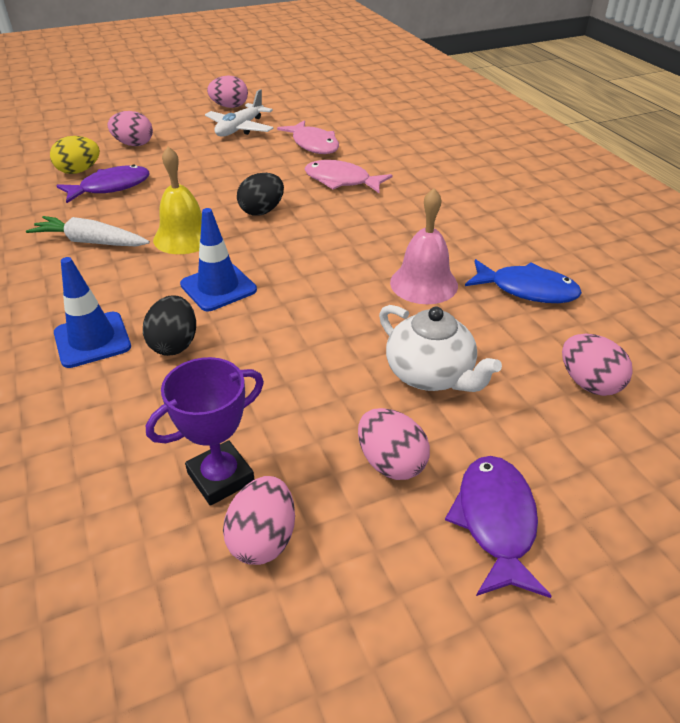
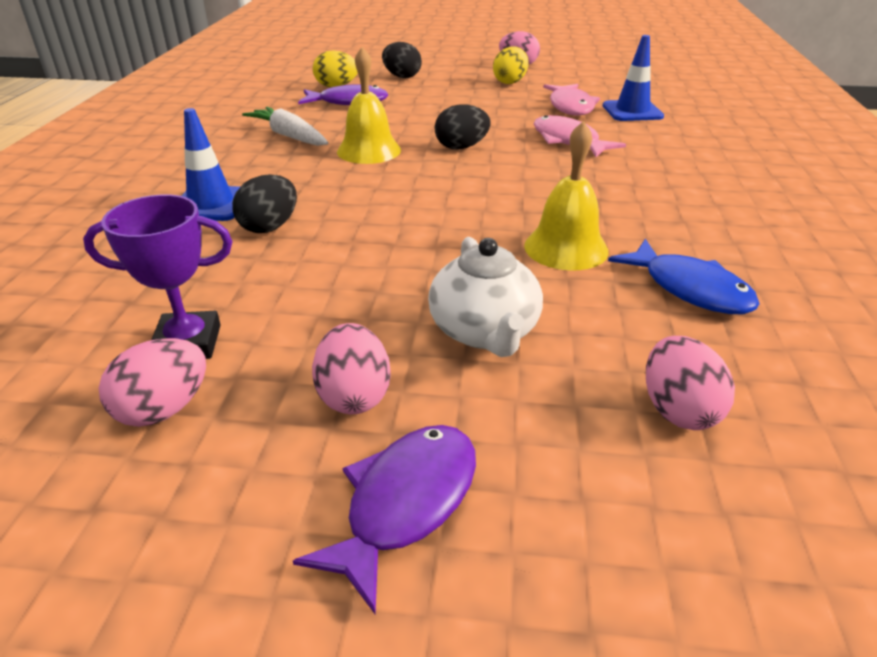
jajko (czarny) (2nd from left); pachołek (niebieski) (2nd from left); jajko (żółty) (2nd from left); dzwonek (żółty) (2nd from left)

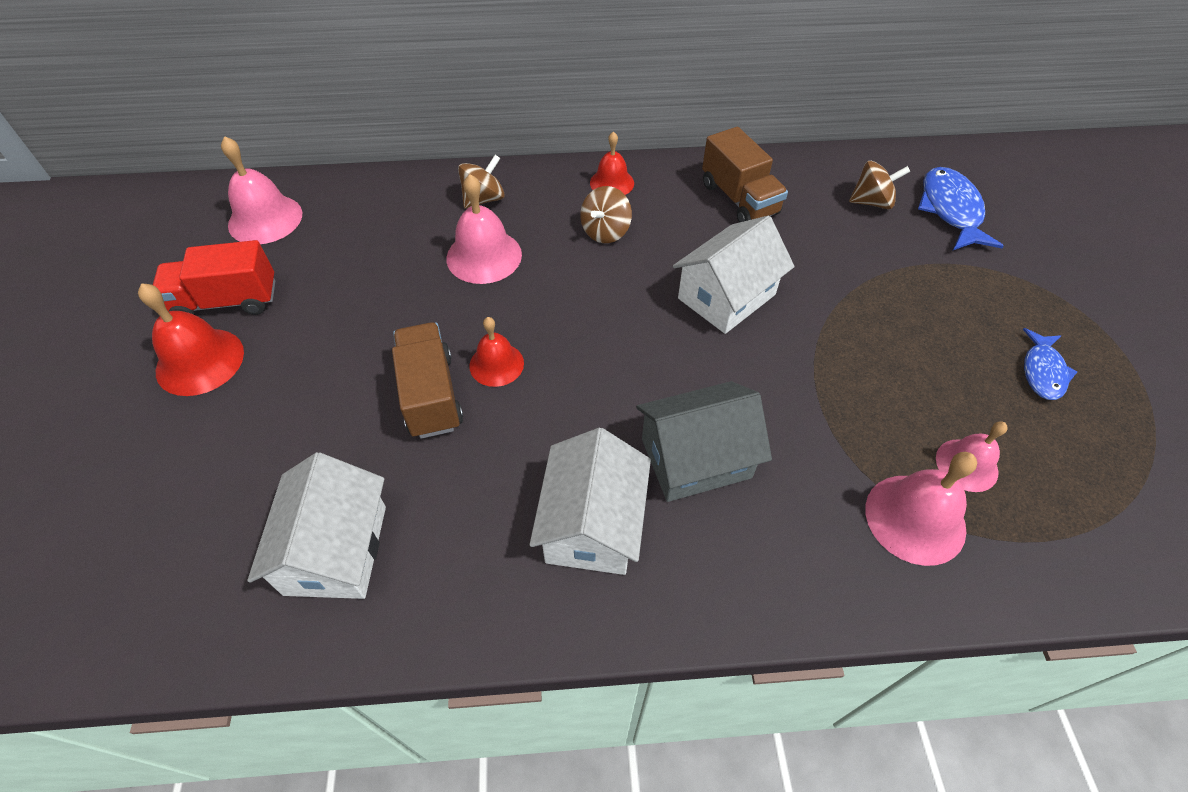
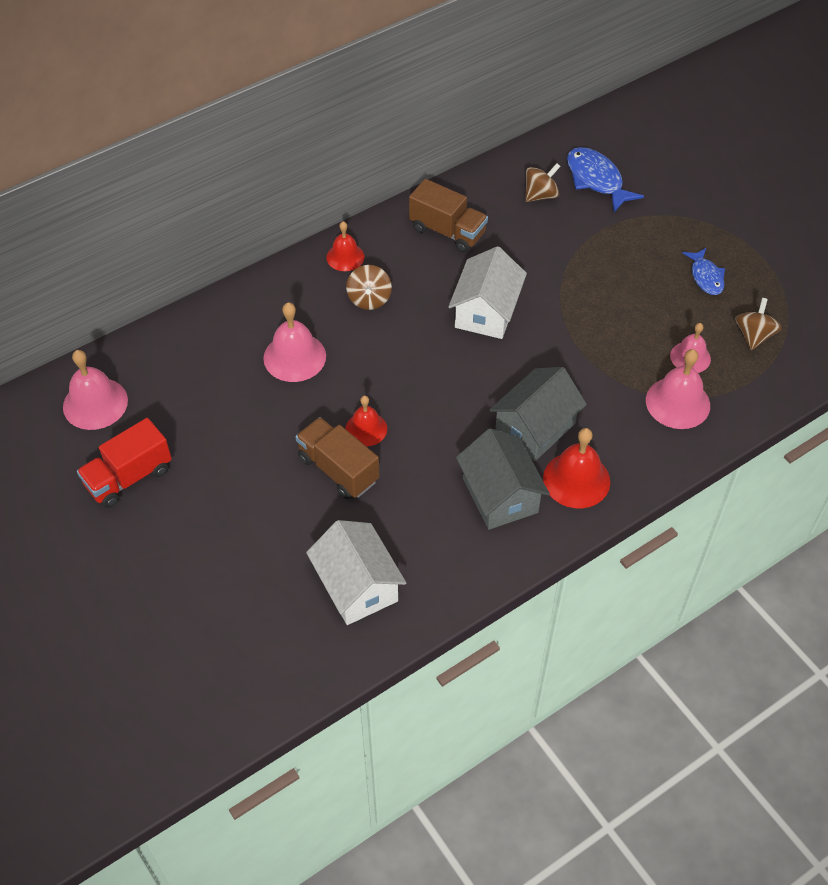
dzwonek (czerwony) (3rd from left); bączek (brązowy) (3rd from left); domek (szary) (1st from left)

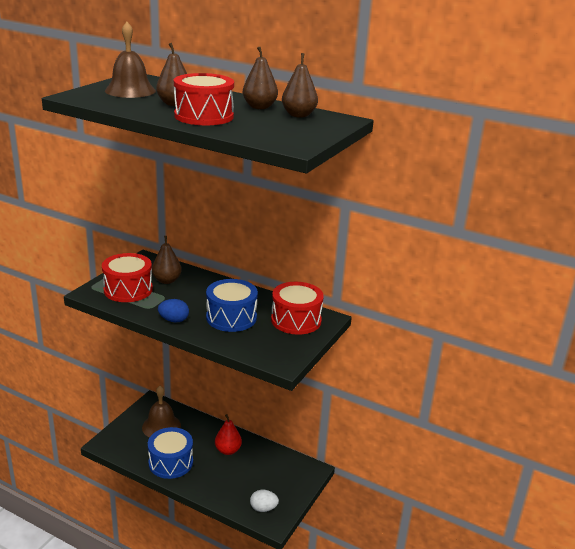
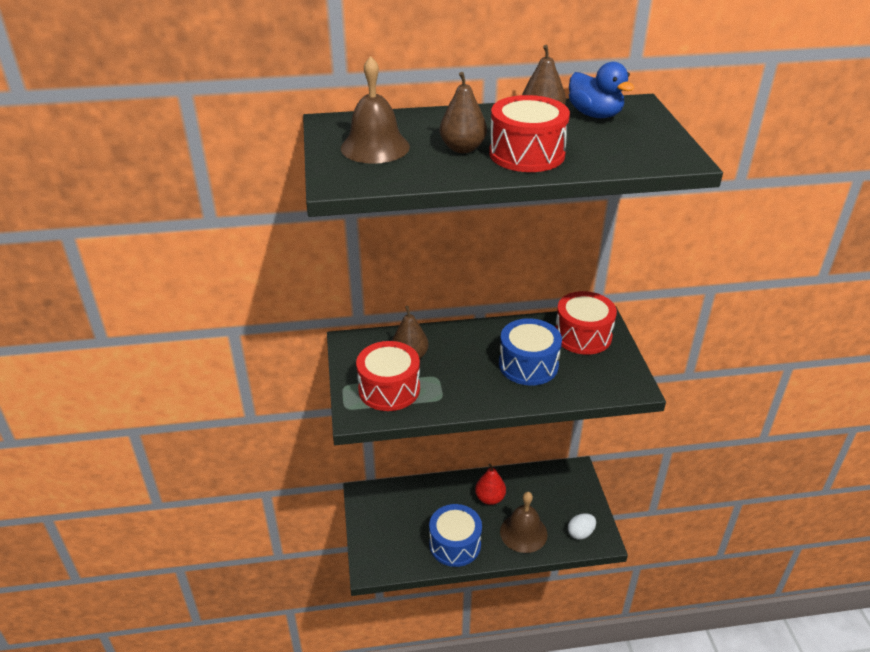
dzwonek (brązowy) (2nd from left); jajko (niebieski); kaczka (niebieski)

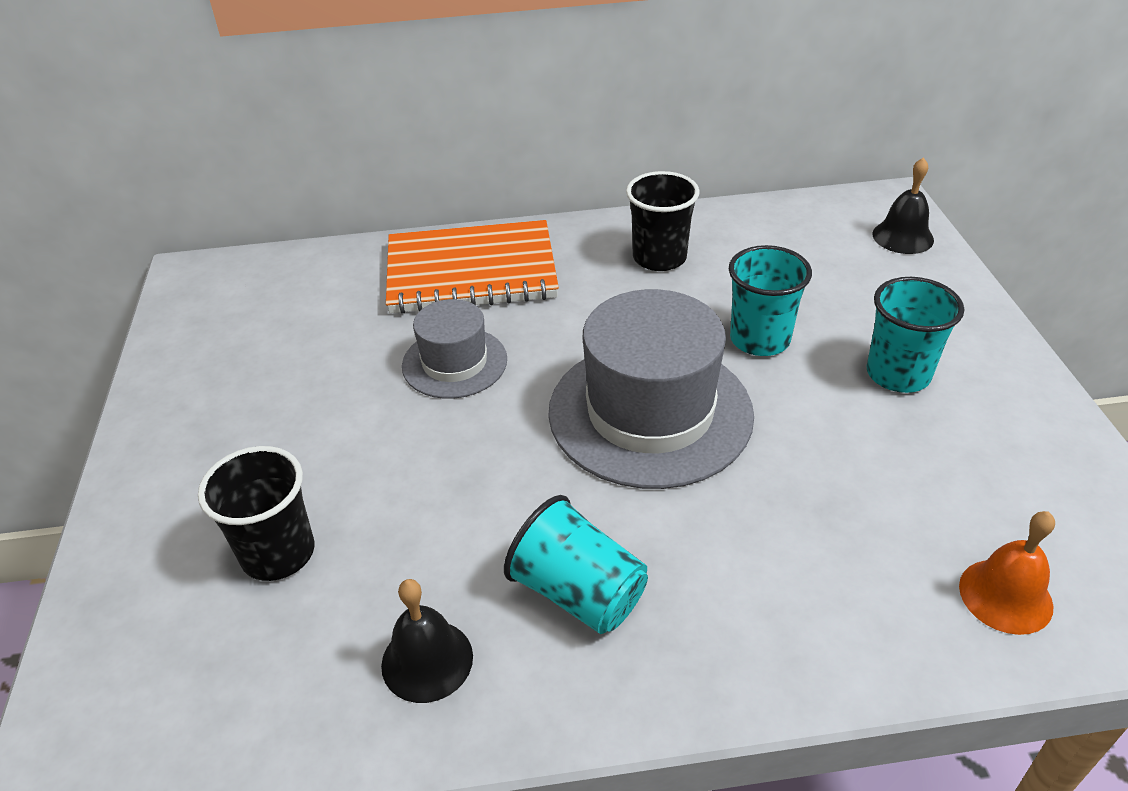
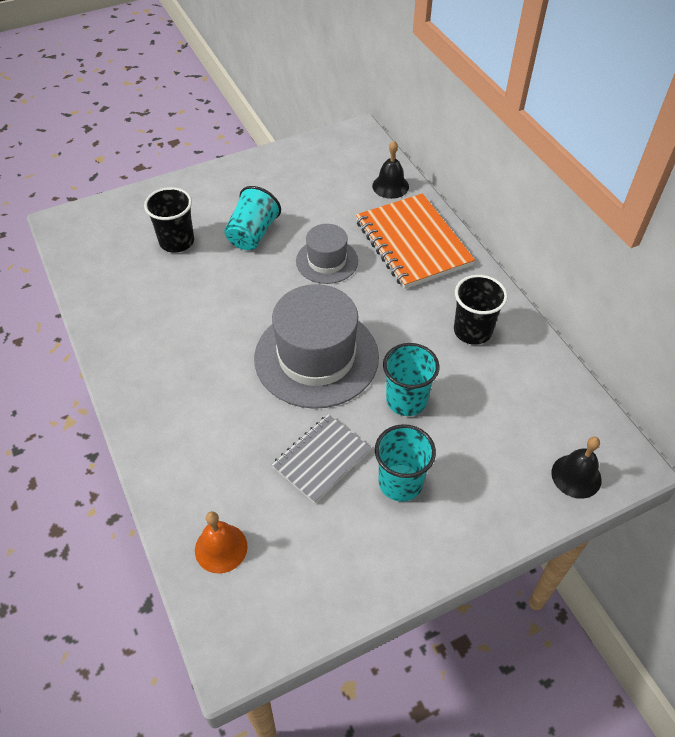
dzwonek (czarny) (1st from left); szklanka (turkusowy) (1st from left); zeszyt (szary)

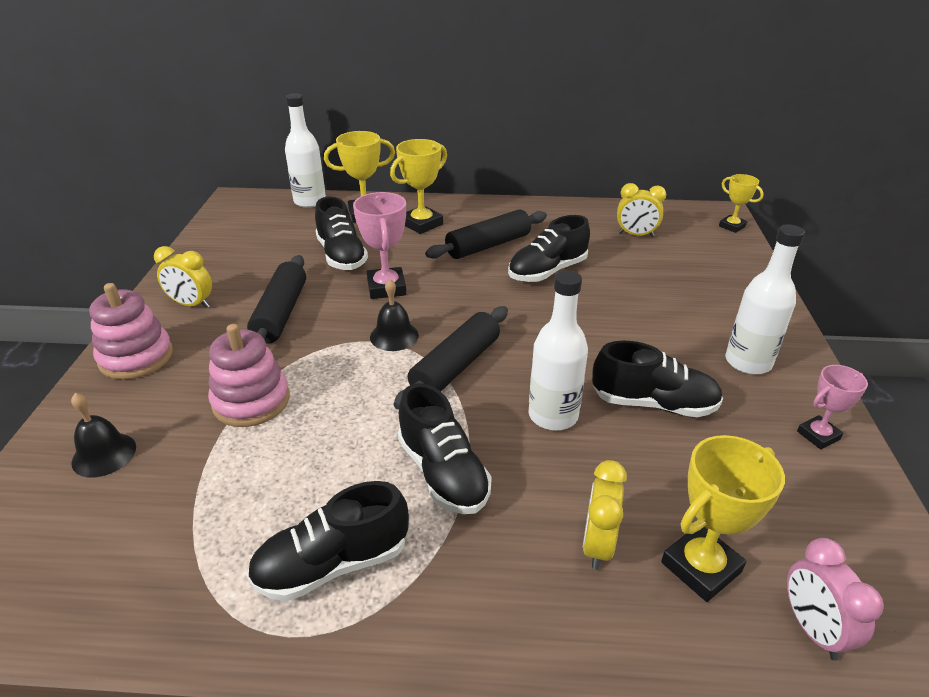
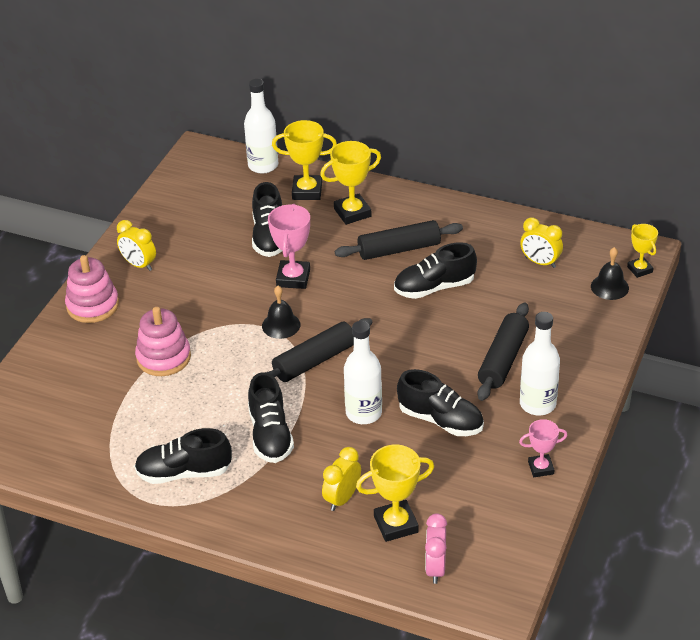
dzwonek (czarny) (2nd from left); wałek do ciasta (czarny) (3rd from left)

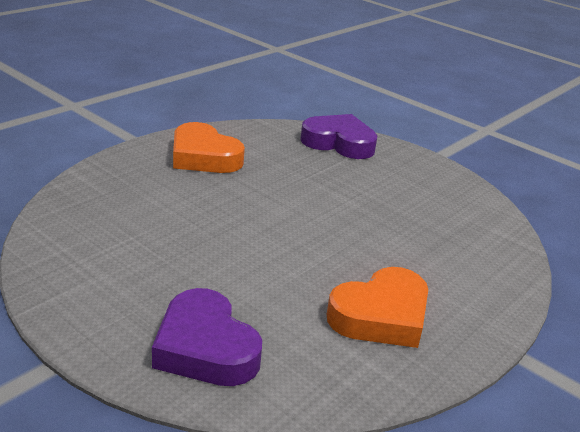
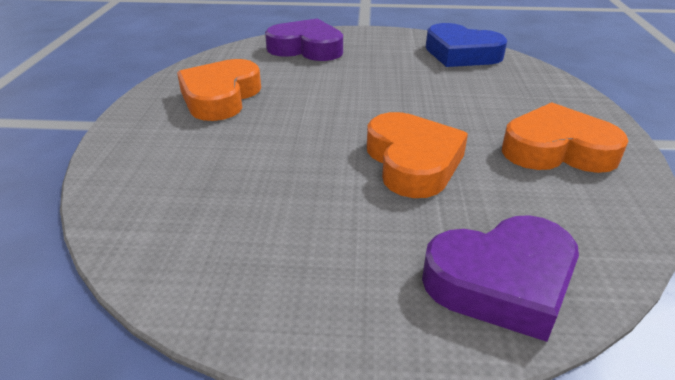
serce (pomarańczowy) (2nd from left); serce (niebieski)

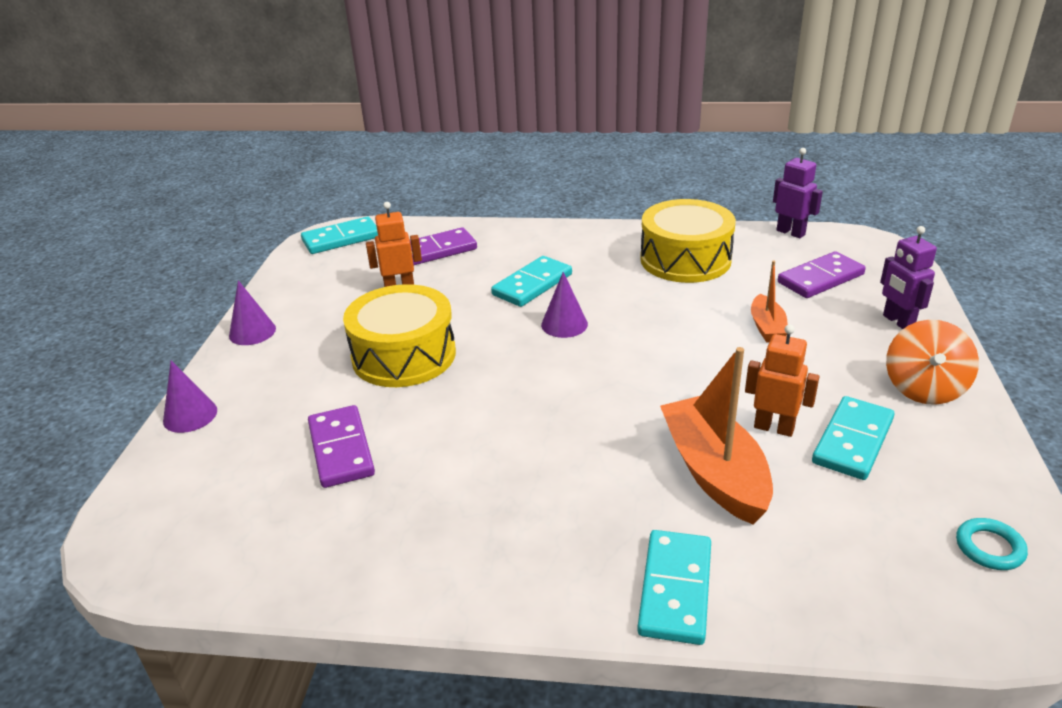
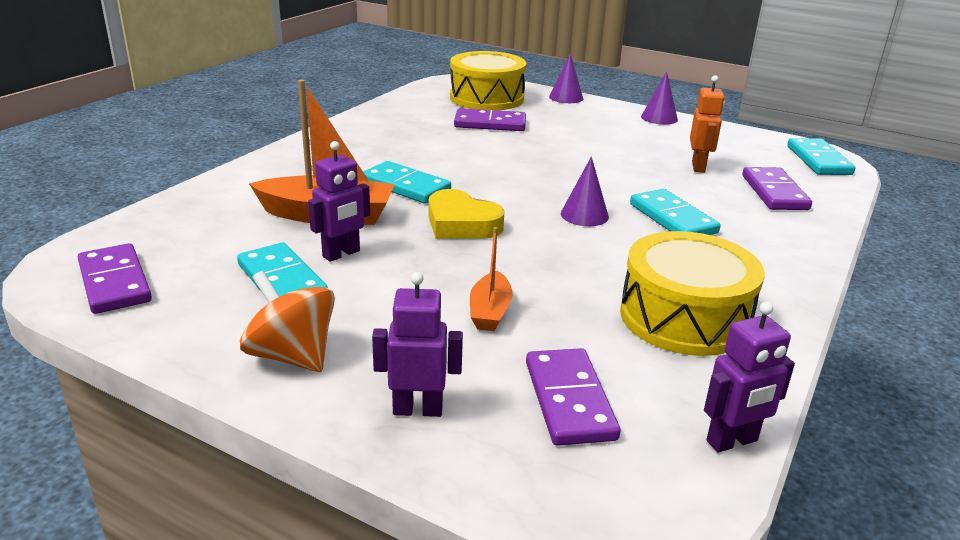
bęben (żółty) (1st from left); kostka domina (turkusowy) (2nd from left); robot (fioletowy) (1st from left); łódka (pomarańczowy) (2nd from left); kostka domina (fioletowy) (1st from left); serce (żółty)

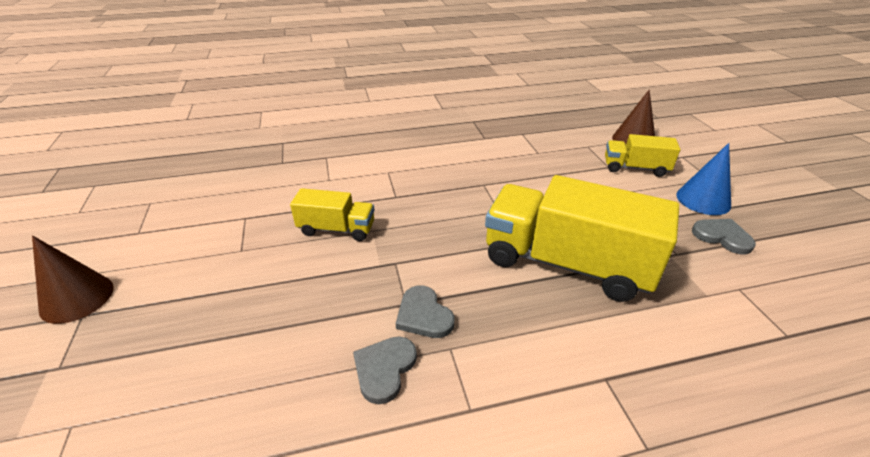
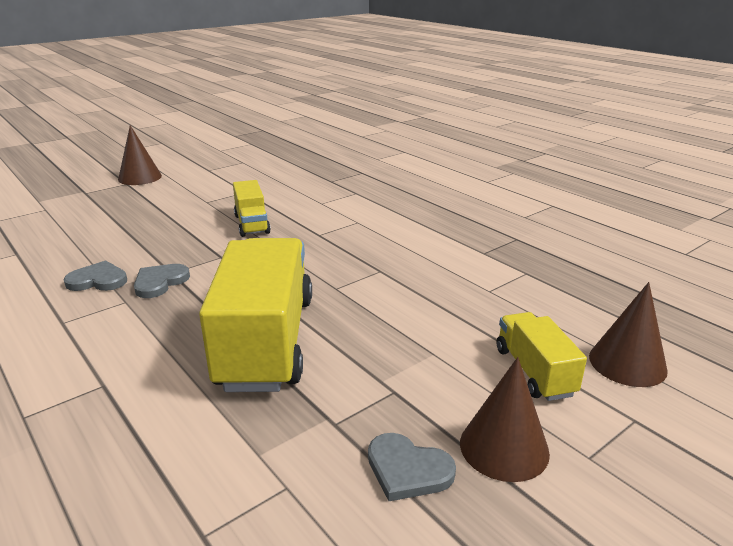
stożek (brązowy) (2nd from left); serce (szary) (3rd from left)

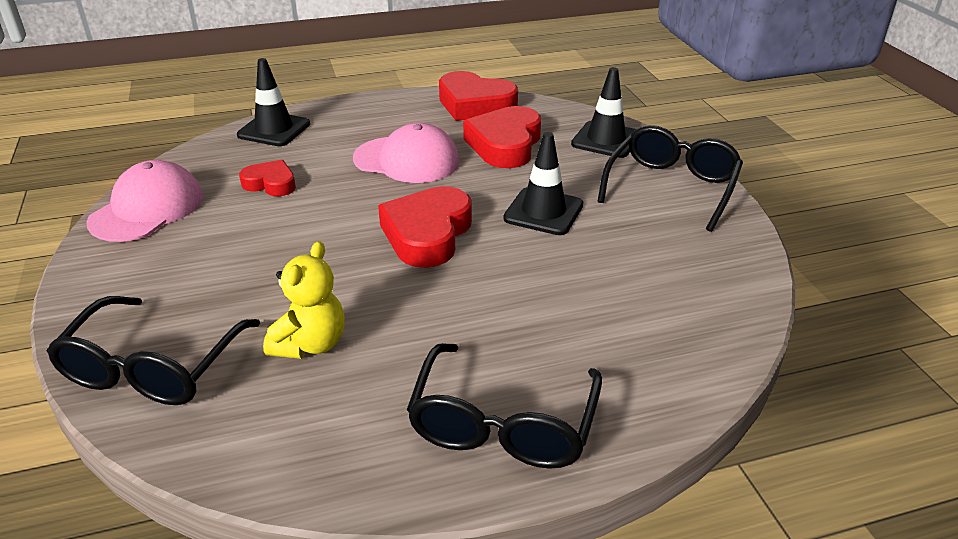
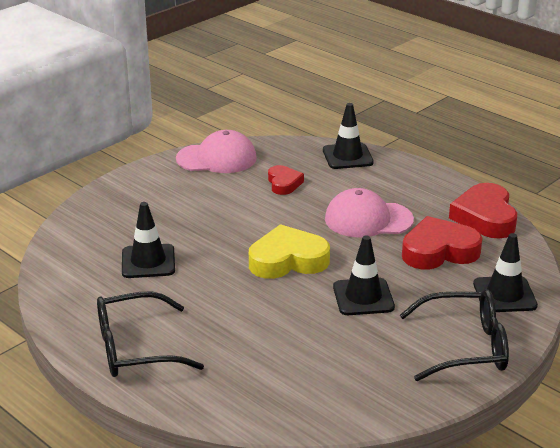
okulary (czarny) (1st from left in the first image); pachołek (czarny) (1st from left); czapka (różowy) (2nd from left); serce (żółty)

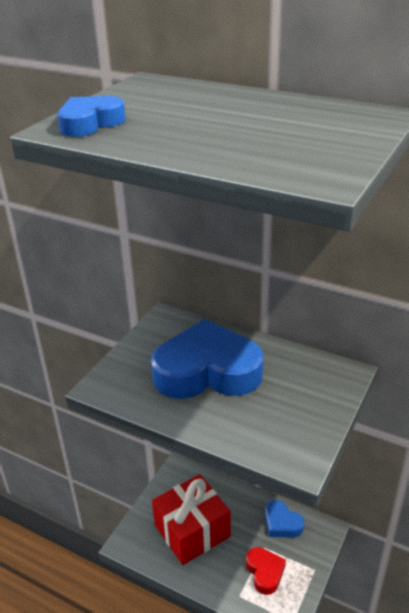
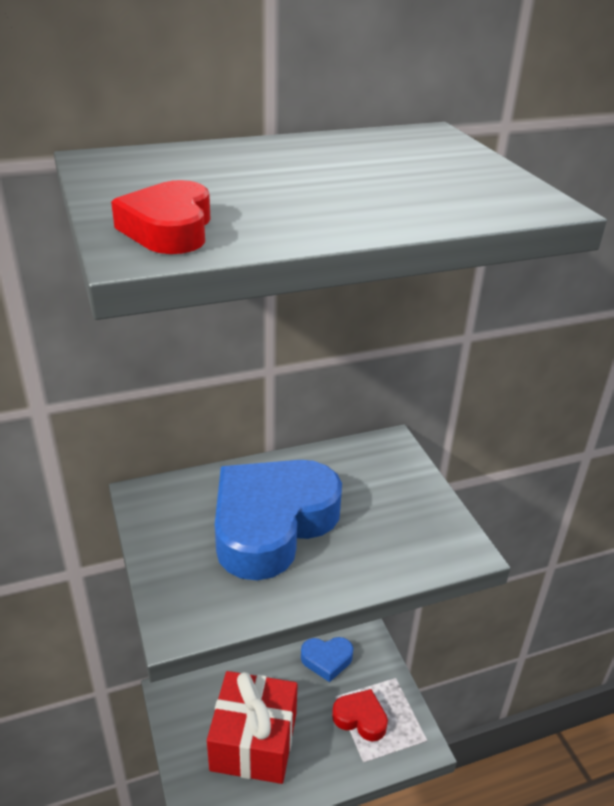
serce (czerwony) (1st from left)

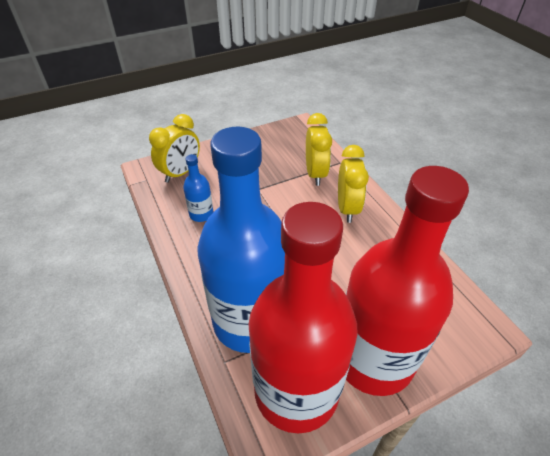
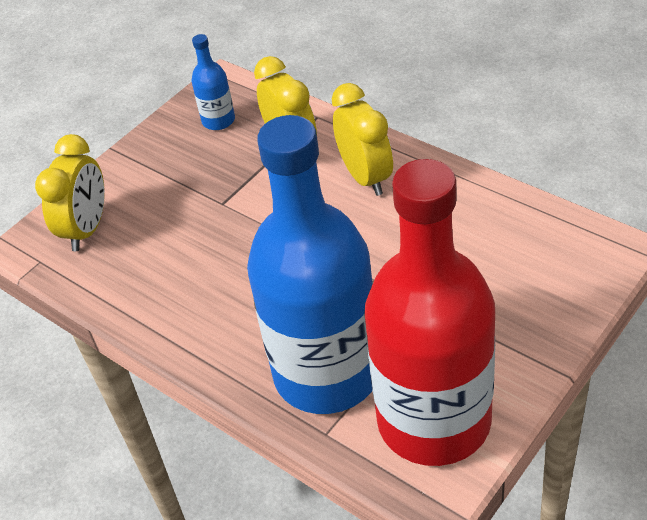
butelka (niebieski) (1st from left); butelka (czerwony) (2nd from left in the first image)

